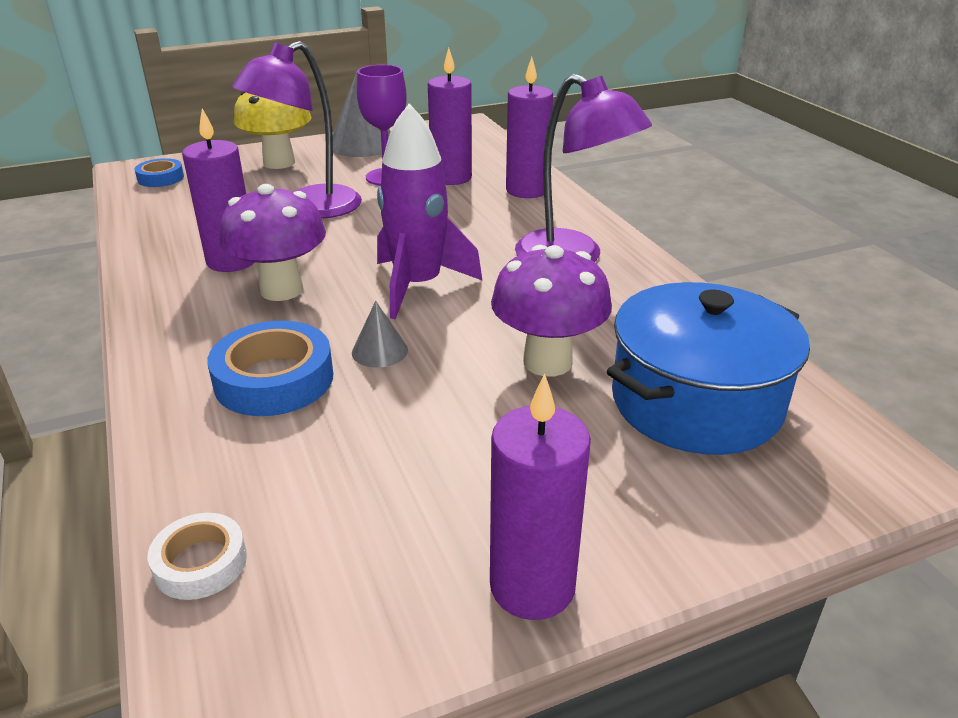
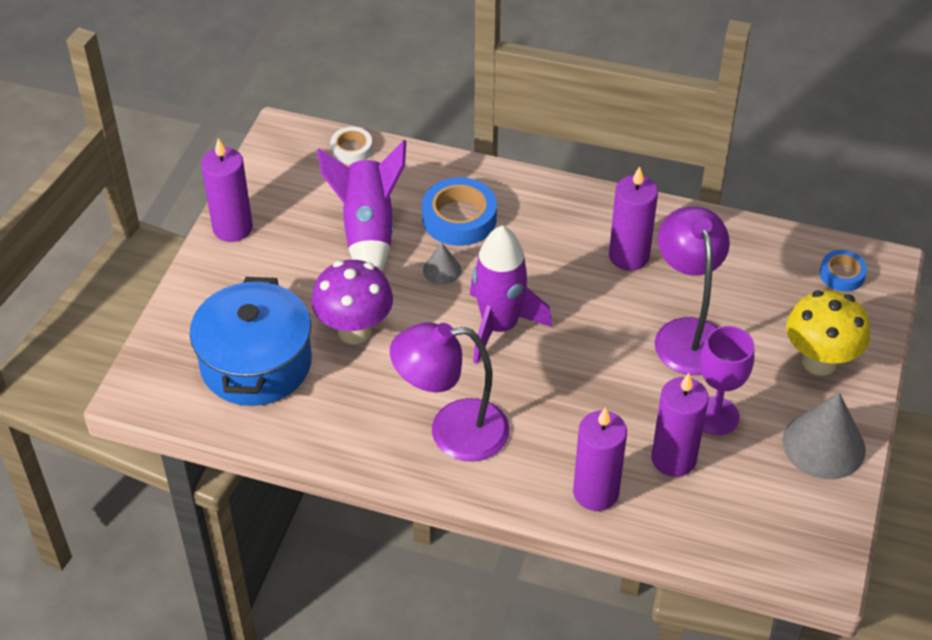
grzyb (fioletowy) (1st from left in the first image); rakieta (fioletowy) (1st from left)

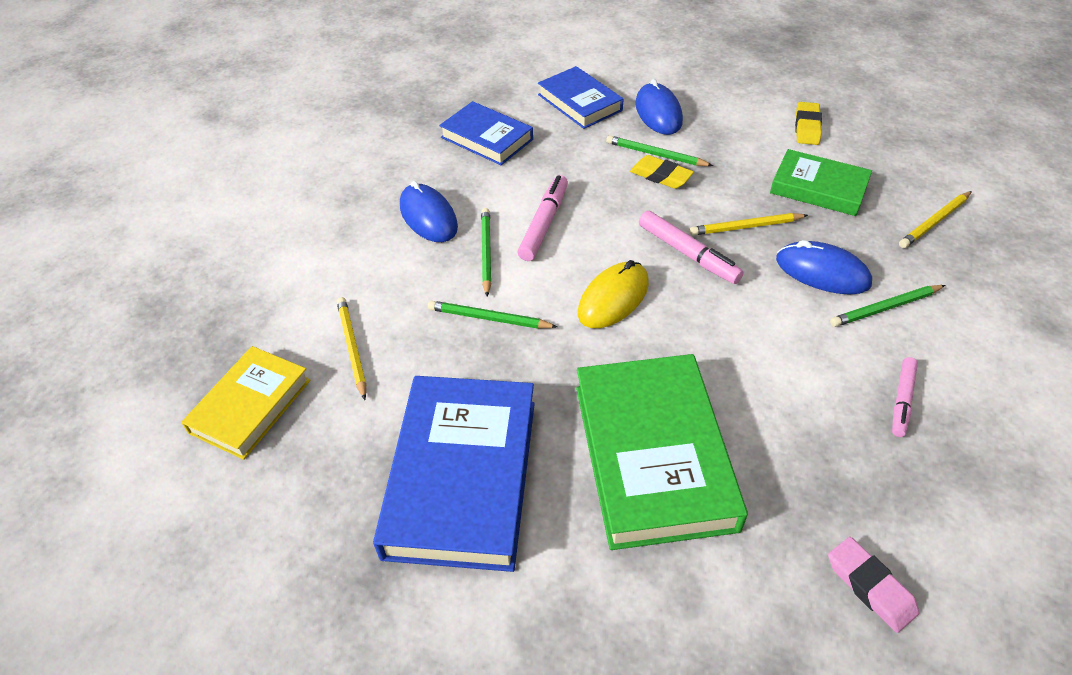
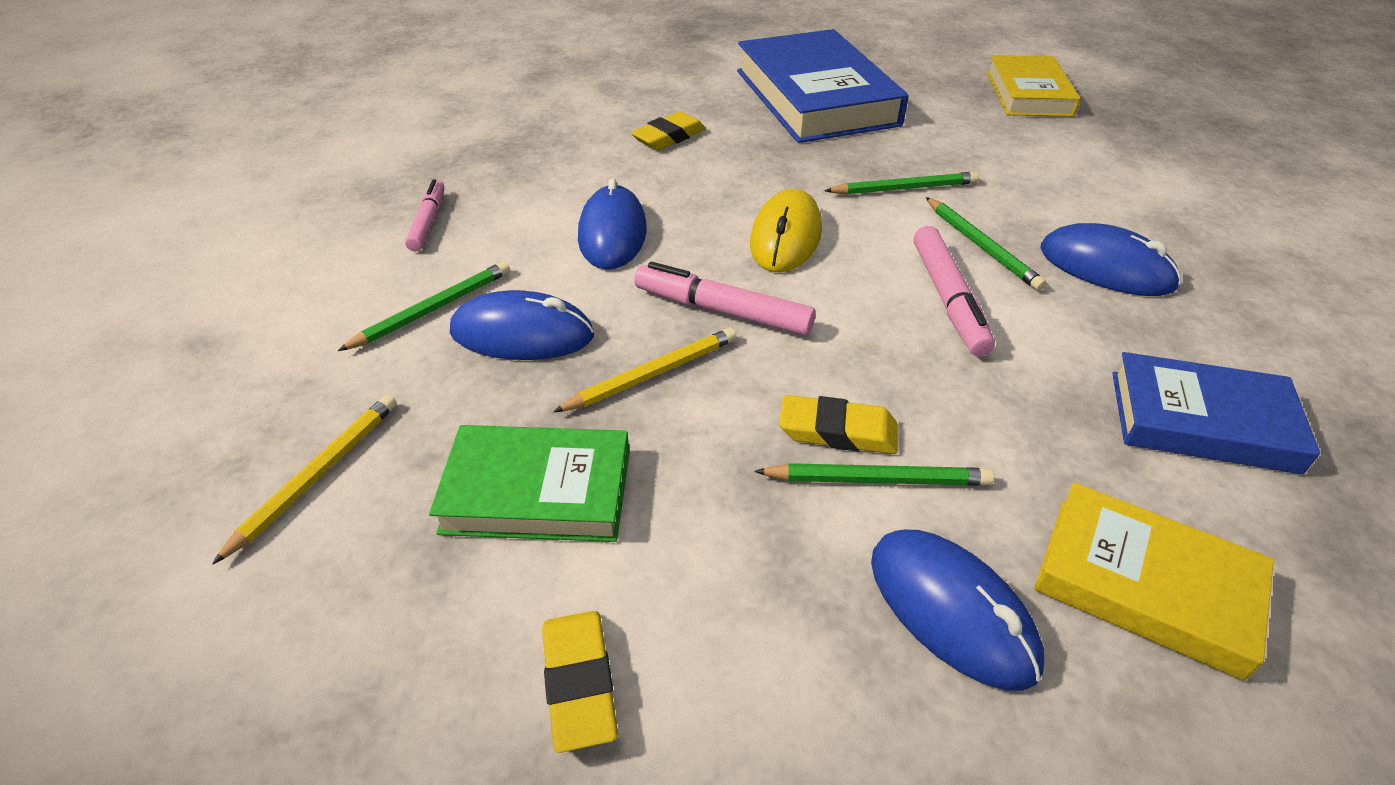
ołówek (żółty) (1st from left in the first image); książka (żółty) (2nd from left); gumka do mazania (żółty) (2nd from left); gumka do mazania (różowy); myszka (niebieski) (2nd from left)

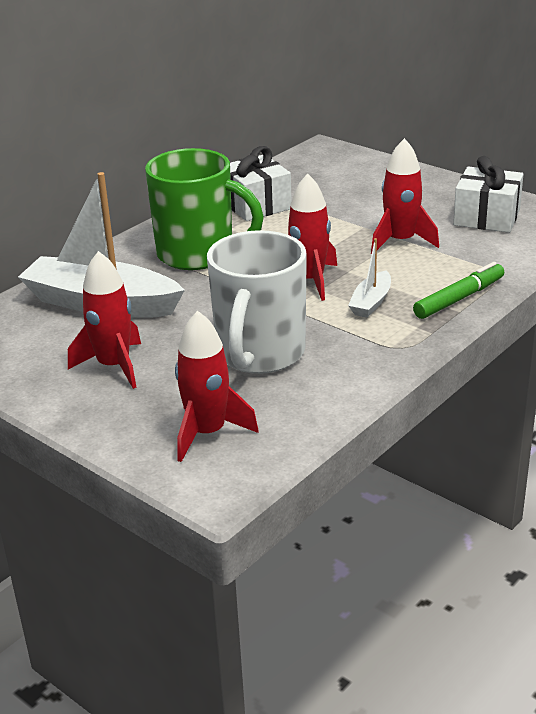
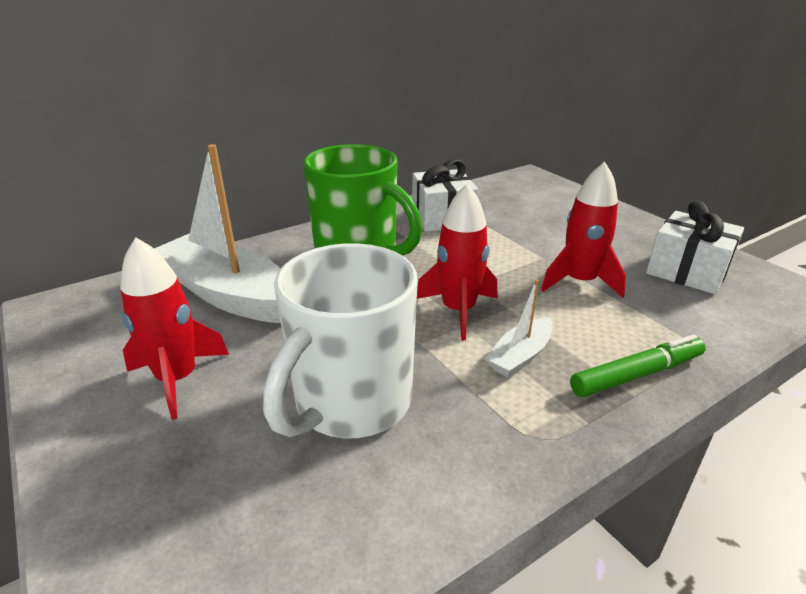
rakieta (czerwony) (2nd from left in the first image)

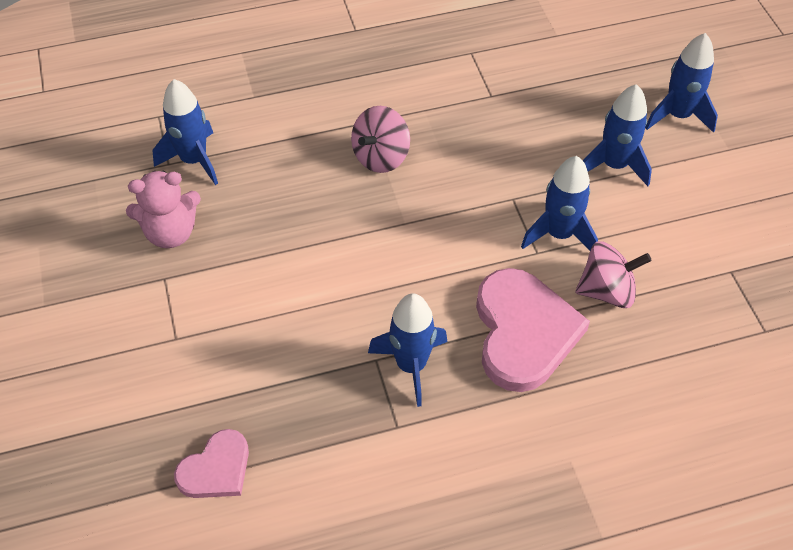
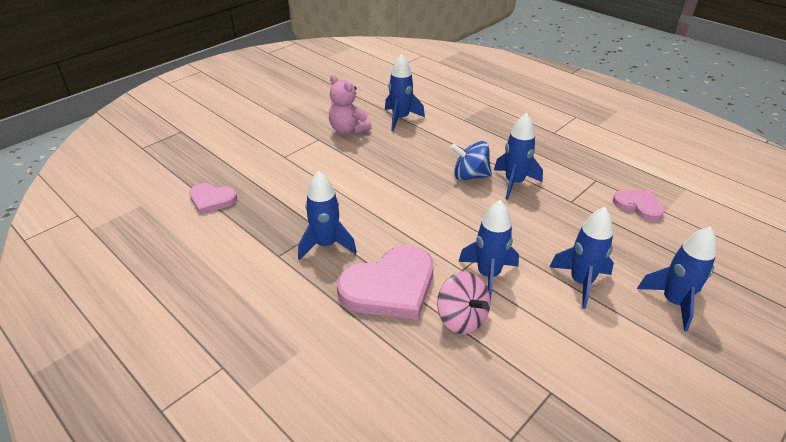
bączek (niebieski); rakieta (niebieski) (4th from left); serce (różowy) (3rd from left)

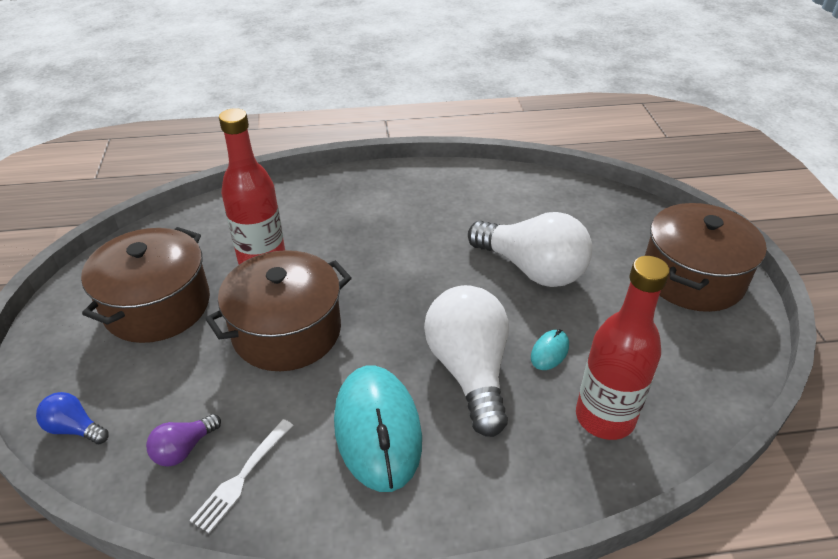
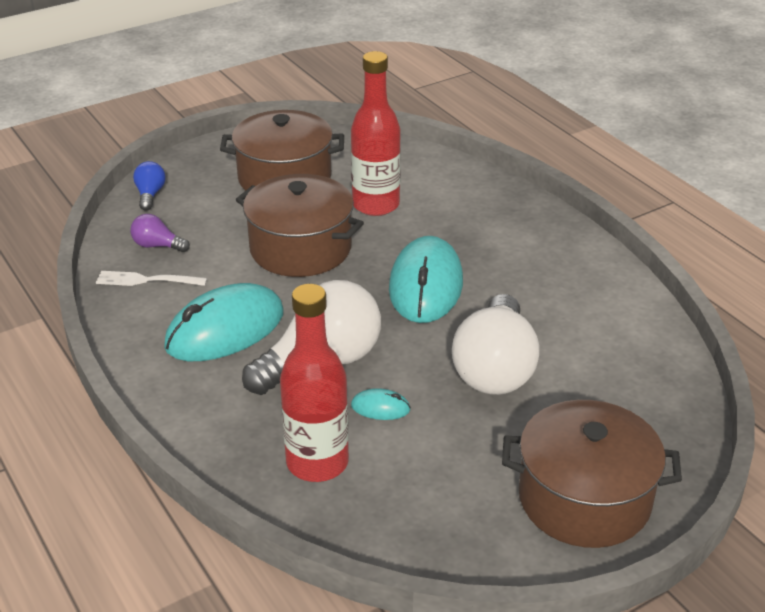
myszka (turkusowy) (3rd from left)

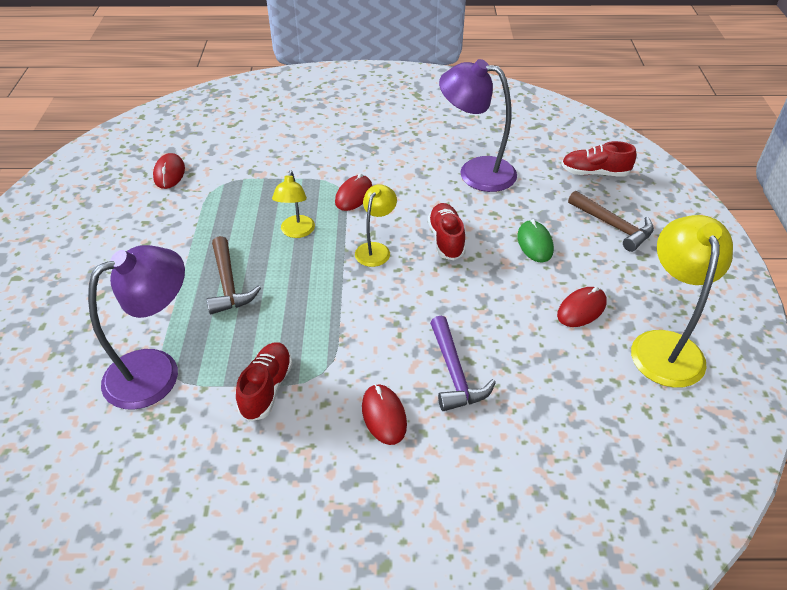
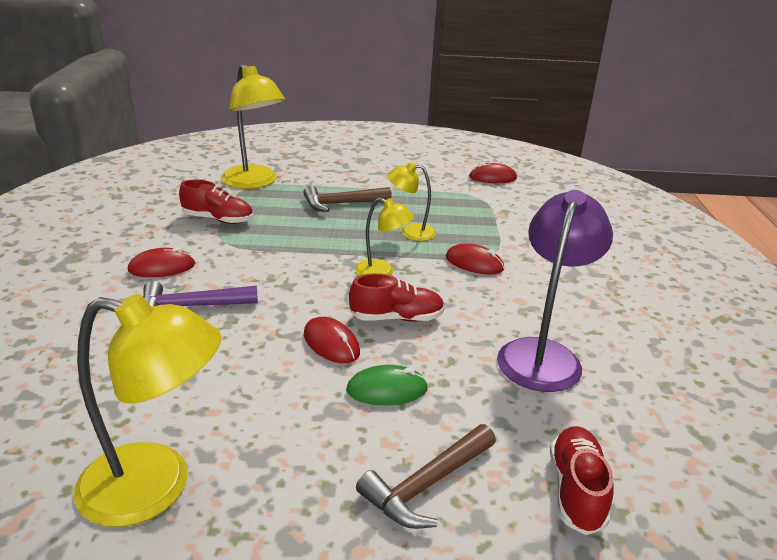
lampka (żółty) (2nd from left); myszka (czerwony) (2nd from left)

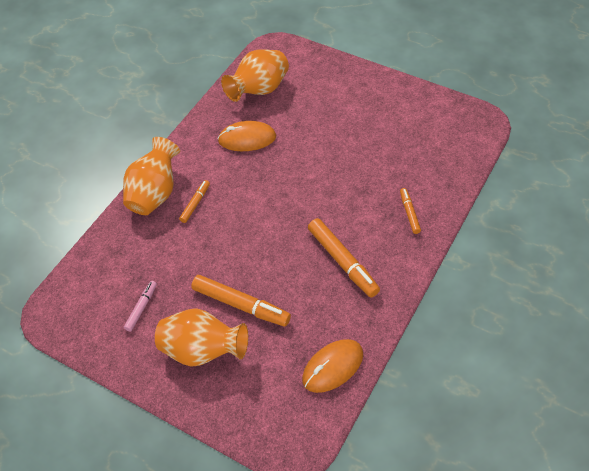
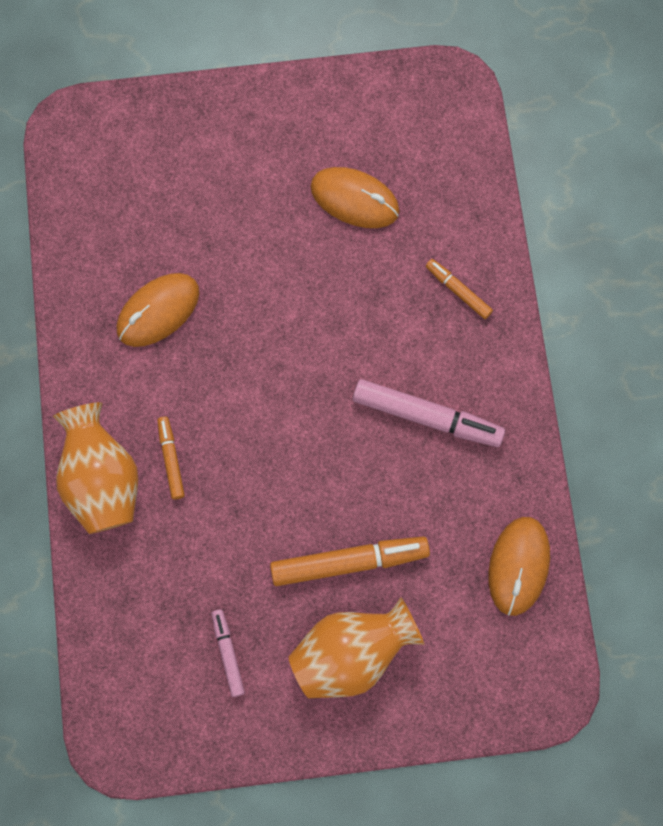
wazon (pomarańczowy) (3rd from left in the first image); flamaster (różowy) (2nd from left); myszka (pomarańczowy) (2nd from left)

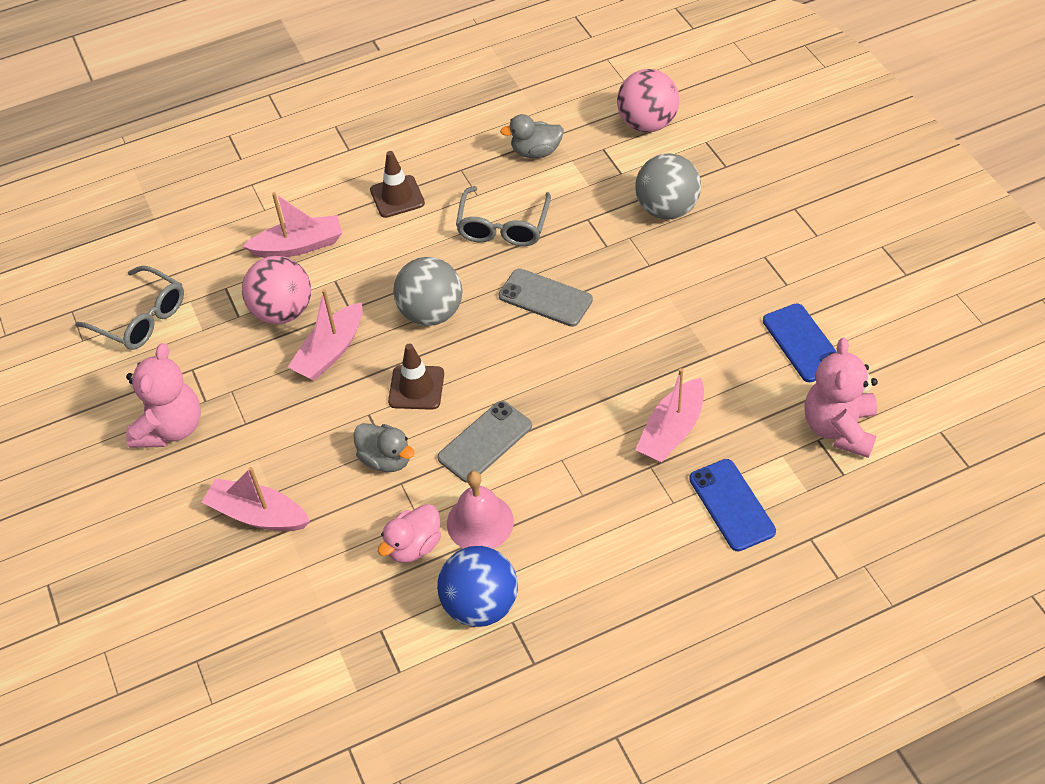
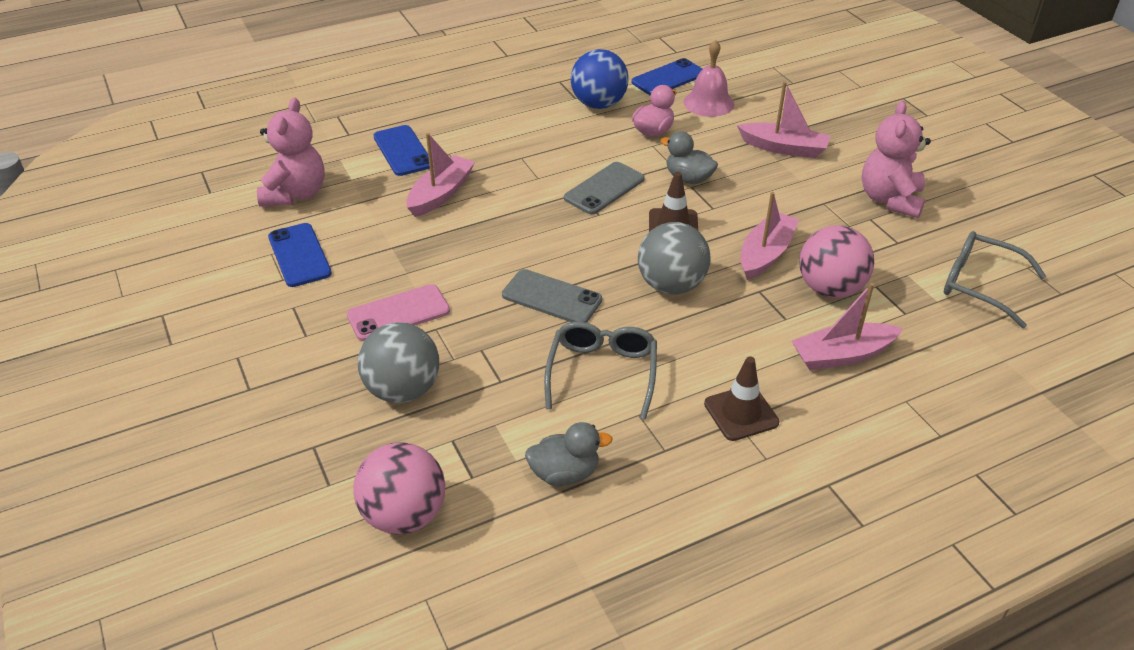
dzwonek (różowy); telefon (różowy); telefon (niebieski) (3rd from left)

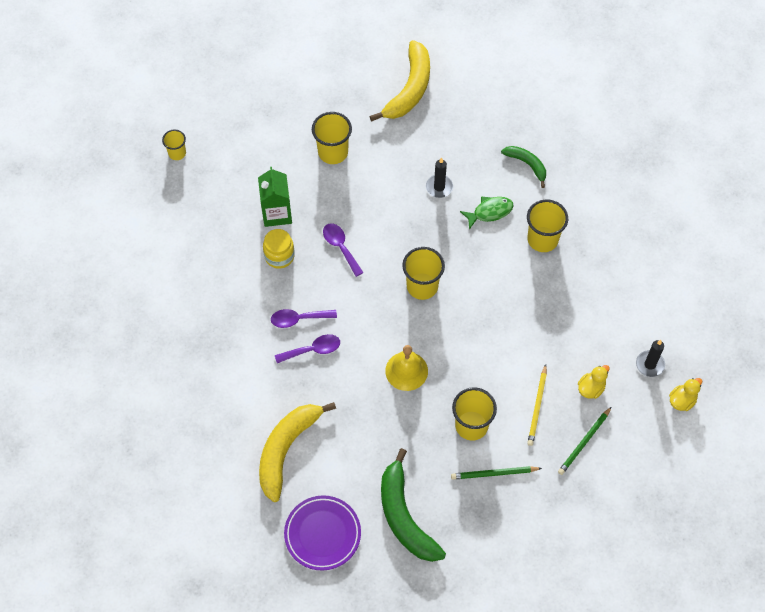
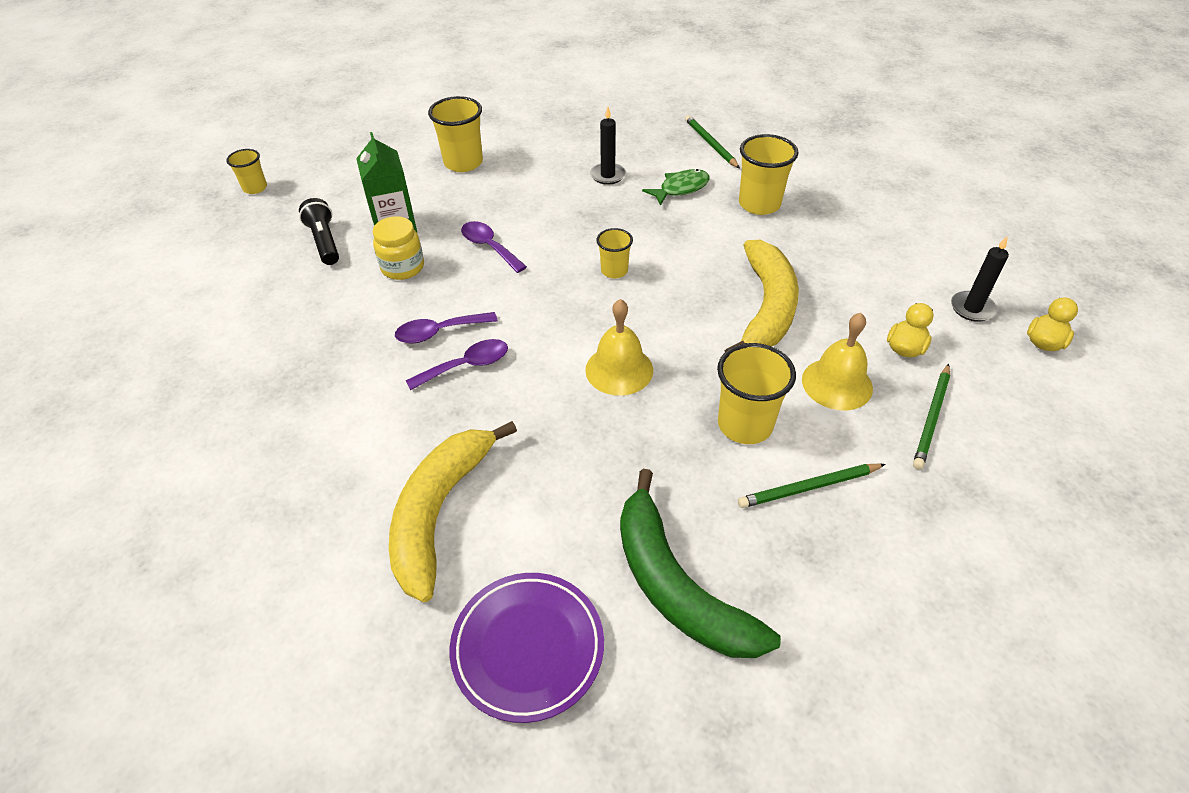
banan (żółty) (2nd from left); szklanka (żółty) (3rd from left); ołówek (zielony) (1st from left); dzwonek (żółty) (2nd from left); latarka (czarny)

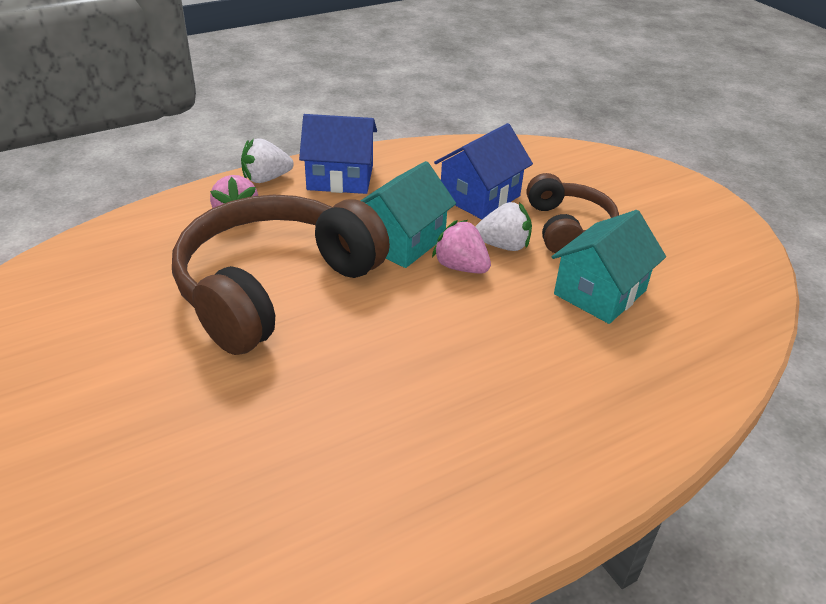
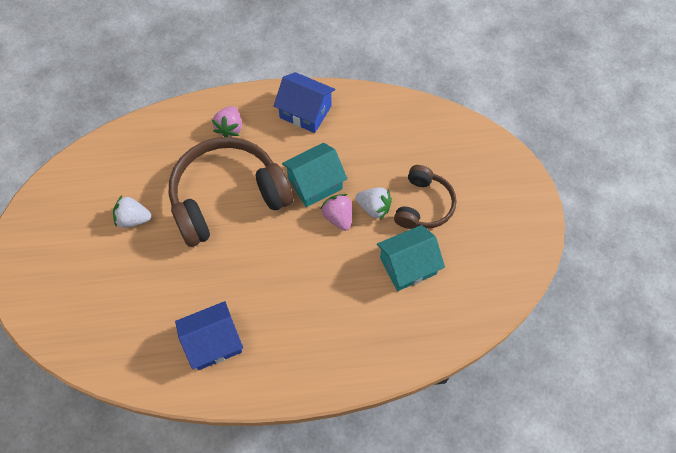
truskawka (biały) (1st from left); domek (niebieski) (1st from left)

